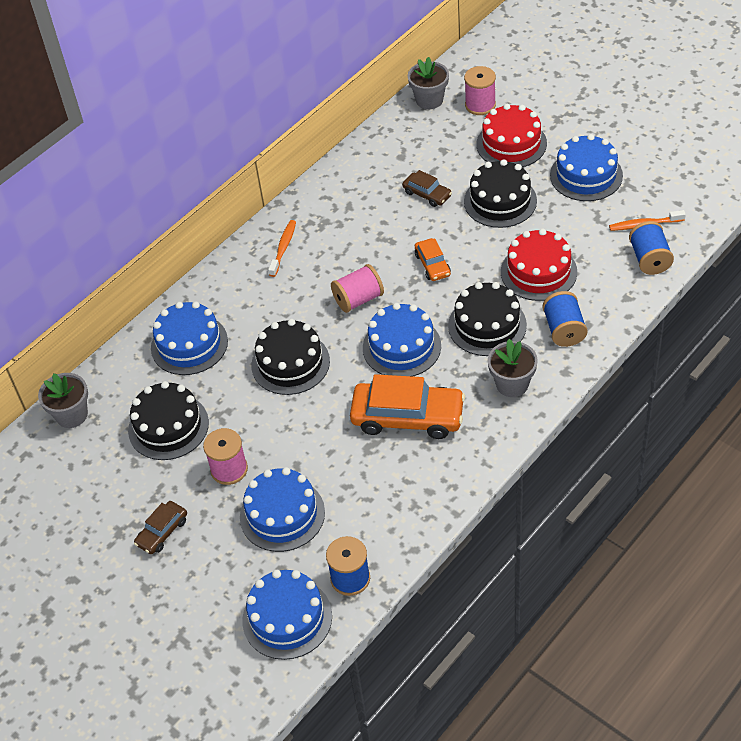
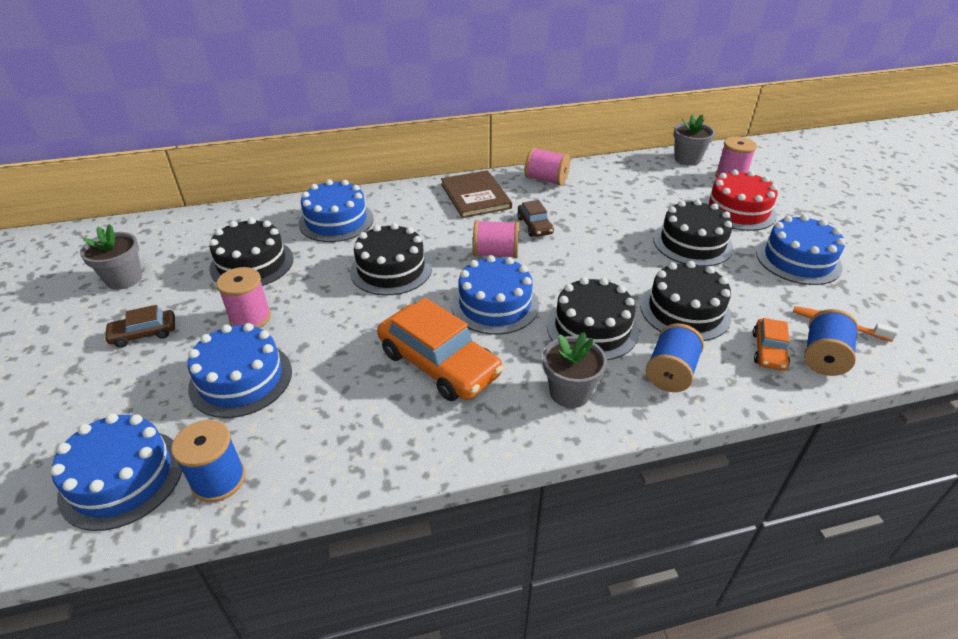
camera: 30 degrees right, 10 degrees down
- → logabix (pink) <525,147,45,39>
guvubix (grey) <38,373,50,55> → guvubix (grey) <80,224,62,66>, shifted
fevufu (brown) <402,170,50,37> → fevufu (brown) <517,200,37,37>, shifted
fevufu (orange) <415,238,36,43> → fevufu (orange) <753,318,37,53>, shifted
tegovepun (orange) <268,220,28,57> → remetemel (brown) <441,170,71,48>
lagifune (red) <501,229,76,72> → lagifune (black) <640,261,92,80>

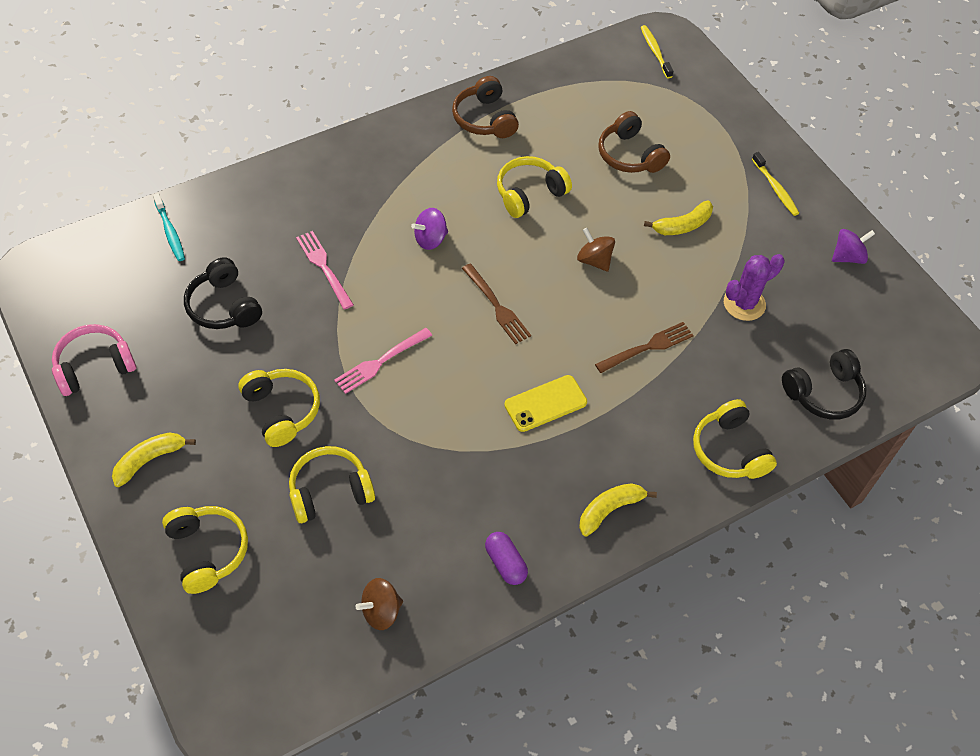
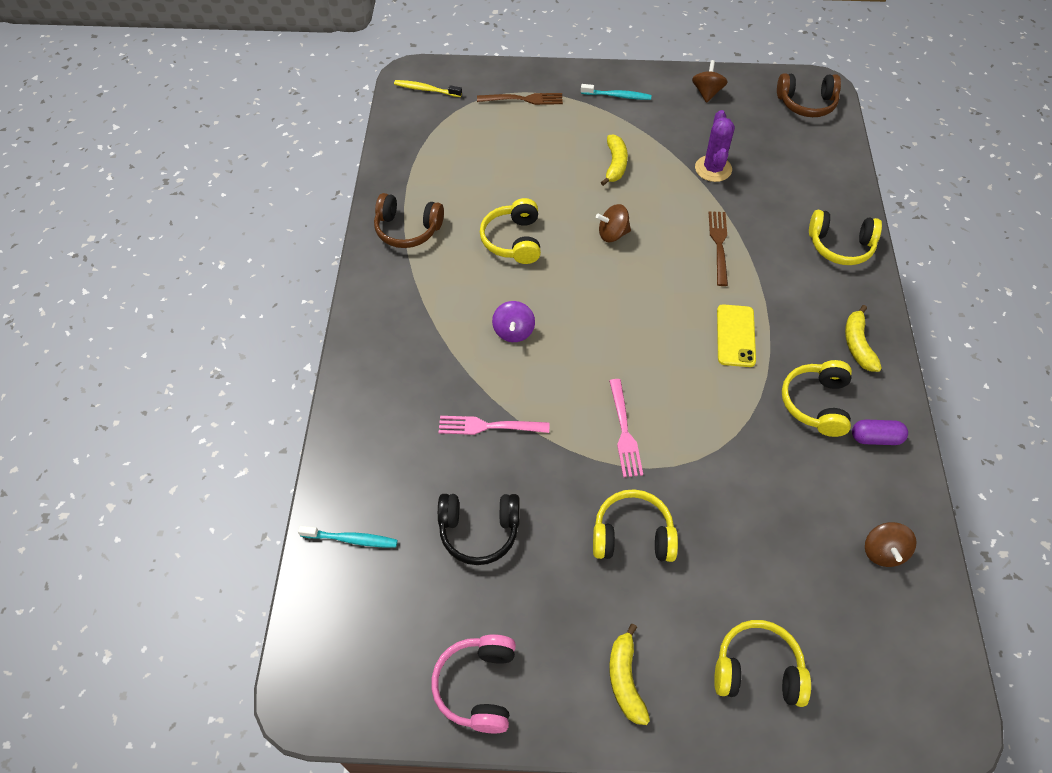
camera: 55 degrees left, 0 degrees up
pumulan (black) <782,349,85,70> → -
pumulan (yellow) <289,446,86,77> → pumulan (yellow) <782,360,70,77>, shifted
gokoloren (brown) <462,264,69,80> → gokoloren (brown) <477,93,86,12>, shifted
pumulan (brown) <598,111,72,62> → pumulan (brown) <777,73,64,44>, shifted
tegovepun (yellow) <752,152,47,64> → tegovepun (turquoise) <581,84,71,16>
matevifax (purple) <832,229,43,35> → matevifax (brown) <692,60,36,43>

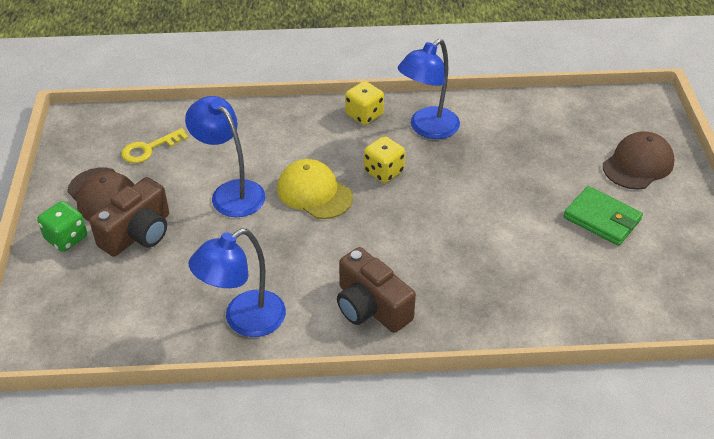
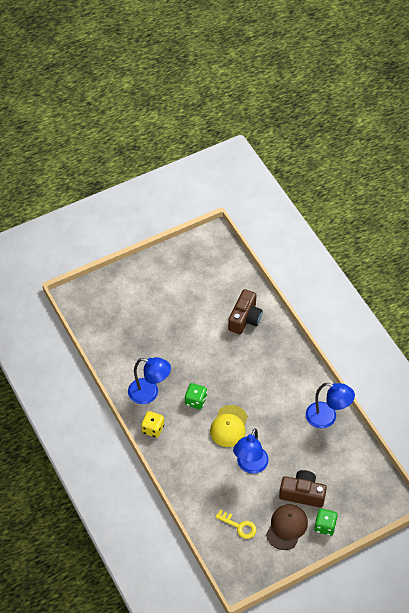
camera: 115 degrees left, 10 degrees up
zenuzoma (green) <563,186,80,60> → -
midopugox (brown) <603,131,72,59> → -
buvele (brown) <337,247,79,86> → buvele (brown) <228,289,34,45>, shifted
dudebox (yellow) <364,136,41,47> → dudebox (green) <185,383,22,26>

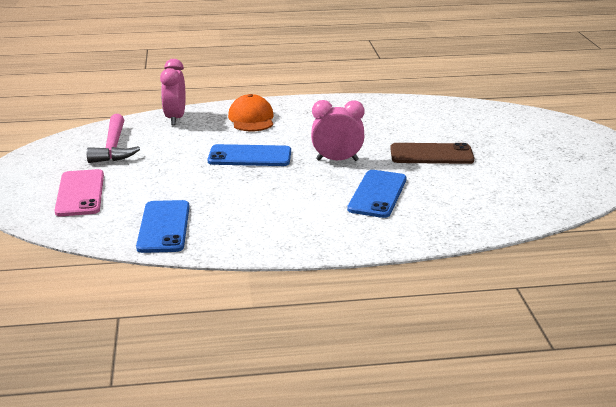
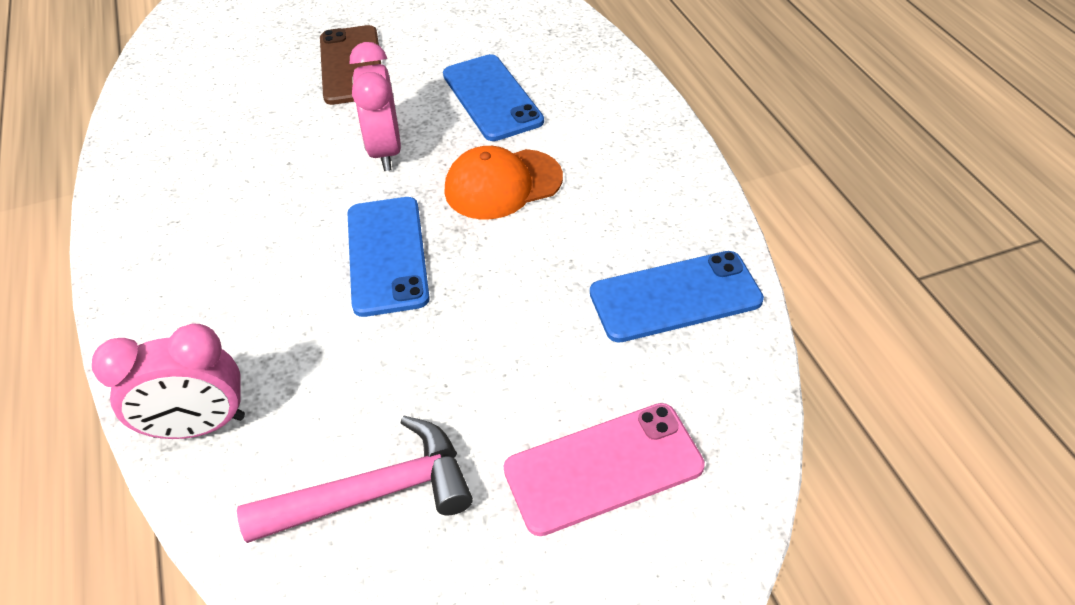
camera: 100 degrees left, 20 degrees up
midopugox (orange) <228,94,45,37> → midopugox (orange) <445,146,118,74>, shifted
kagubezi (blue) <347,170,60,48> → kagubezi (blue) <443,54,101,87>, 60 degrees clockwise

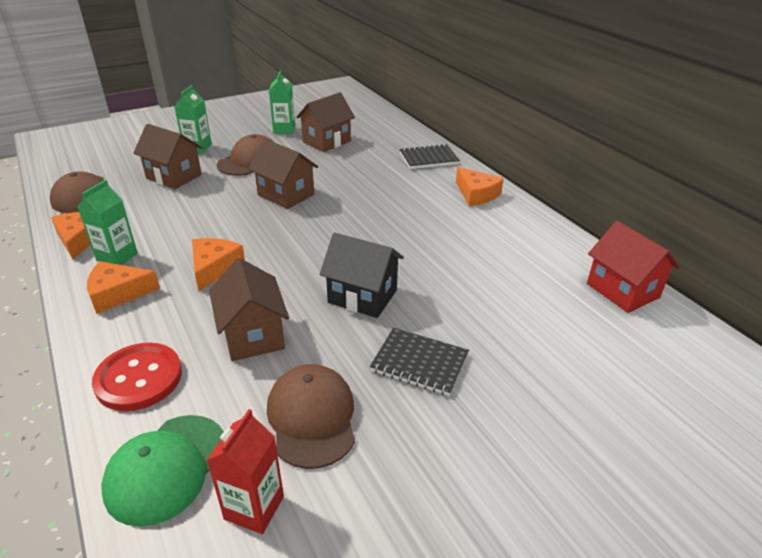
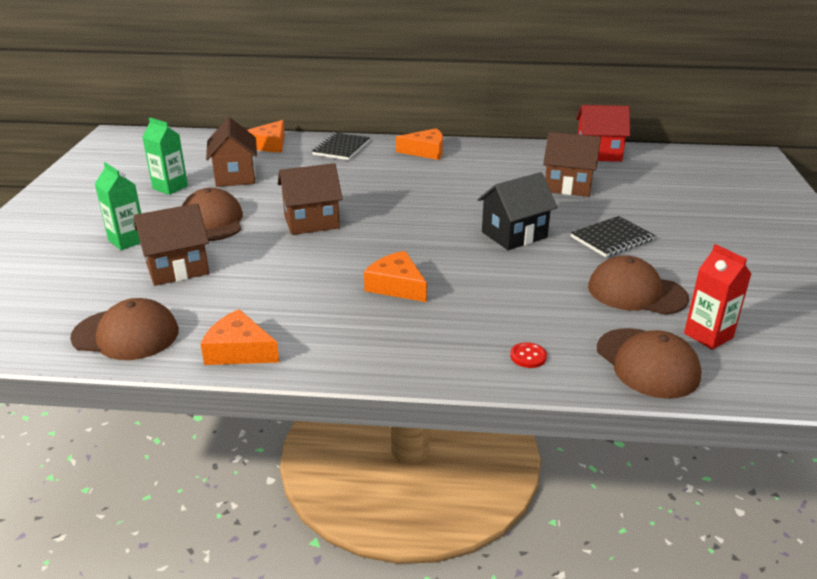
camera: 55 degrees left, 5 degrees down
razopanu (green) <78,180,60,85> → -
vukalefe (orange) <87,261,73,53> → vukalefe (orange) <247,120,38,32>, shifted
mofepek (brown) <209,258,80,103> → mofepek (brown) <543,132,58,65>, shifted
midopugox (green) <101,415,123,112> → midopugox (brown) <597,328,104,71>
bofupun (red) <92,343,90,68> → bofupun (red) <510,342,37,26>, x0.44

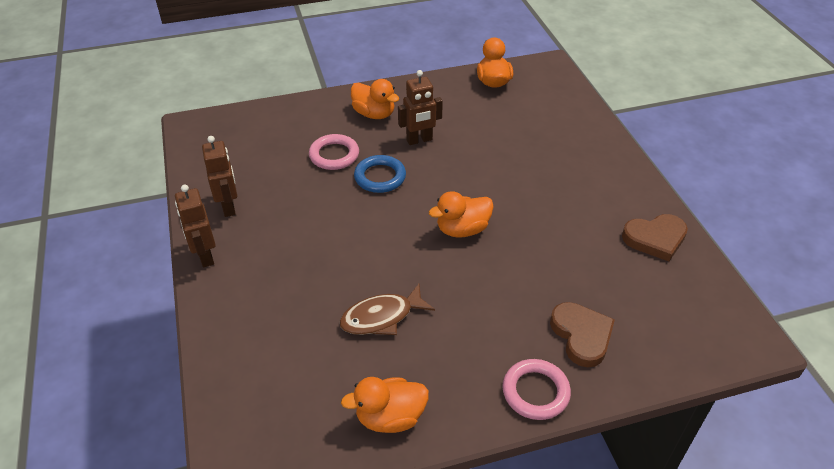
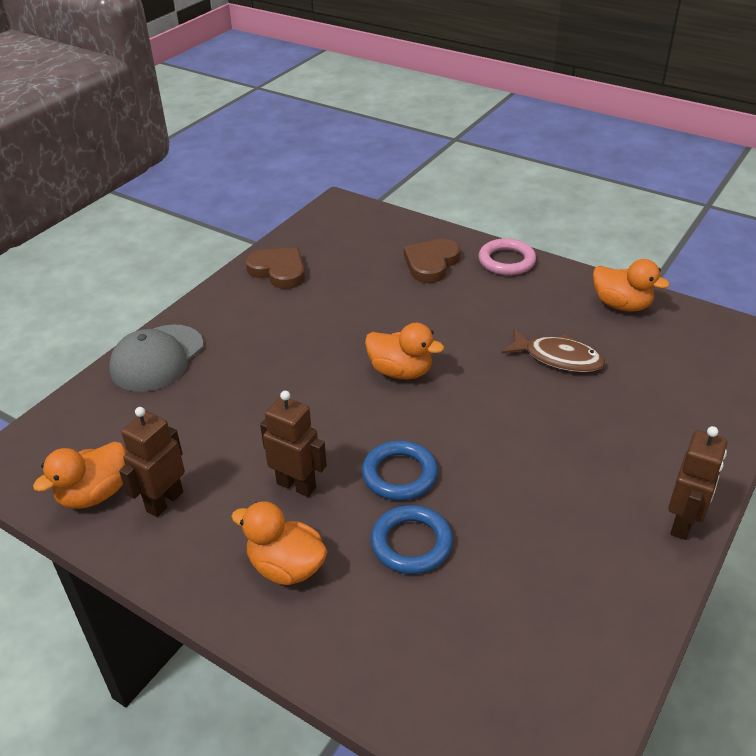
camera: 130 degrees left, 5 degrees down
- → midopugox (grey) <109,325,95,67>
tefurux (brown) <202,136,35,81> → tefurux (brown) <119,407,66,110>, shifted
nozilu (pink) <309,134,50,36> → nozilu (blue) <371,505,82,69>
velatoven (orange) <351,79,48,40> → velatoven (orange) <231,501,96,84>, 60 degrees counterclockwise

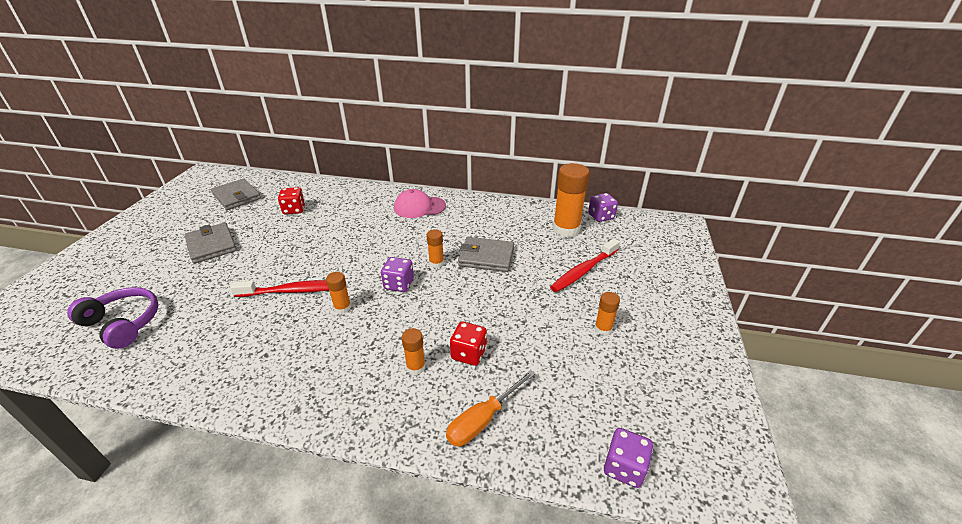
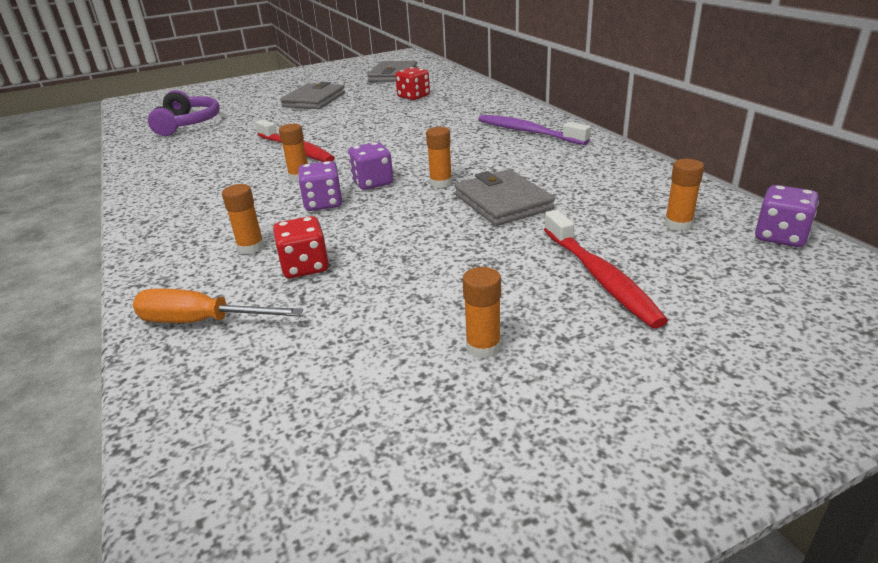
camera: 55 degrees right, 5 degrees down
dudebox (purple) <604,428,49,60> → dudebox (purple) <298,161,45,50>, shifted
midopugox (pink) <394,189,52,29> → tegovepun (purple) <478,115,113,30>
tegovepun (red) <550,238,70,54> → tegovepun (red) <544,210,124,119>, 120 degrees counterclockwise
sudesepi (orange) <553,163,37,74> → sudesepi (orange) <664,159,40,72>, x0.50

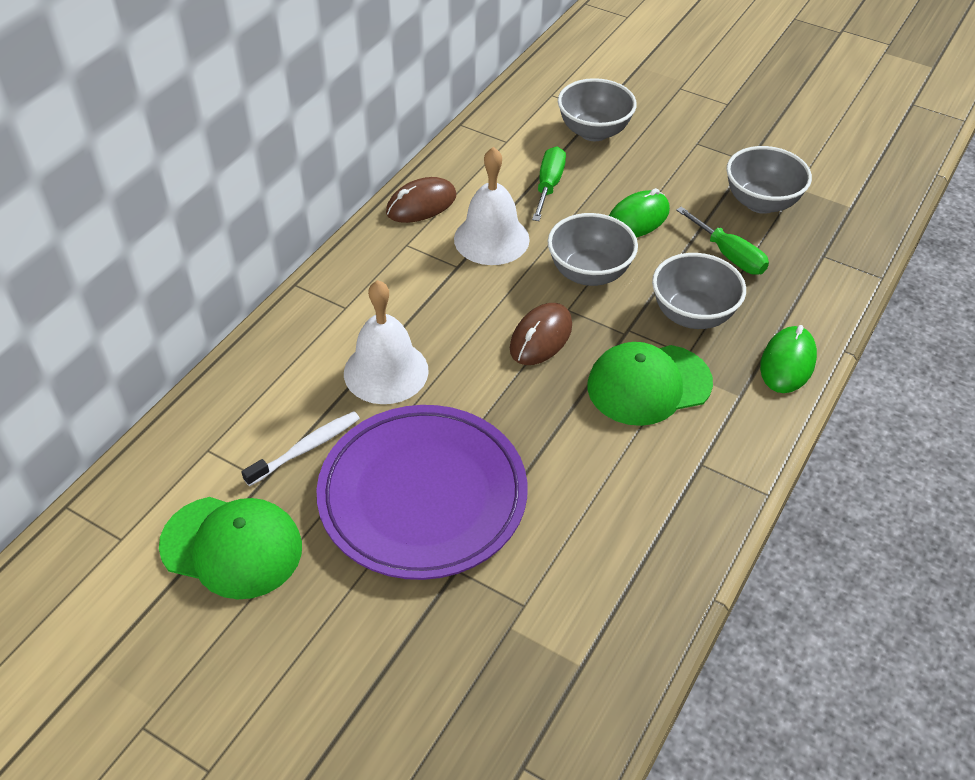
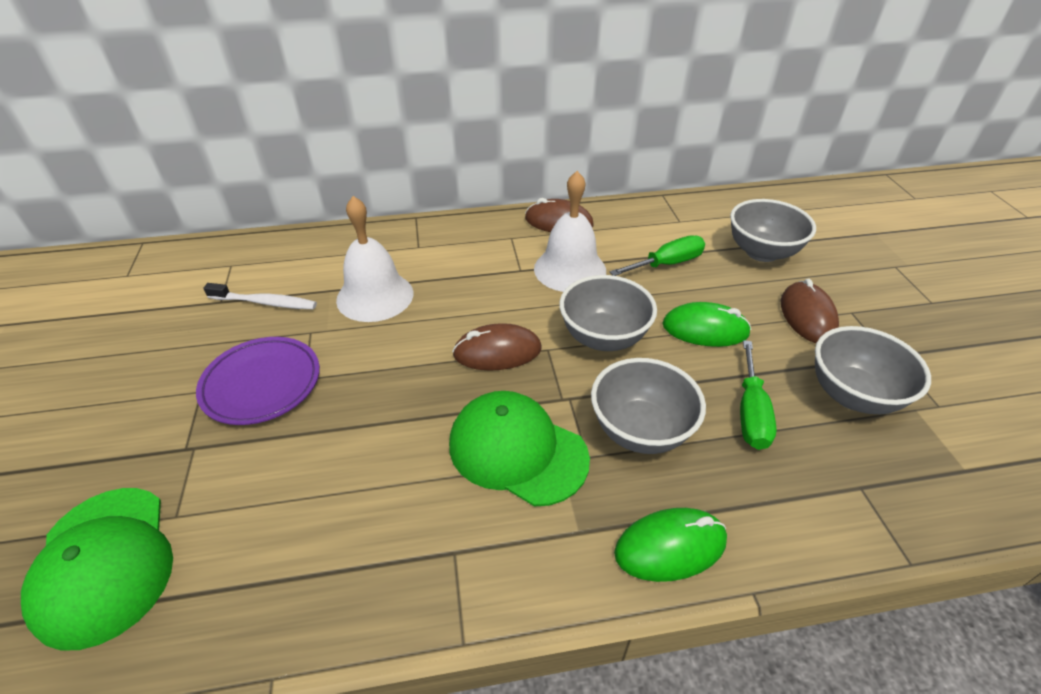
camera: 50 degrees right, 5 degrees down
- → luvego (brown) <781,278,58,65>
midopugox (green) <159,497,143,102> → midopugox (green) <21,488,152,163>, shifted
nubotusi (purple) <317,405,211,175> → nubotusi (purple) <196,337,124,88>, x0.59

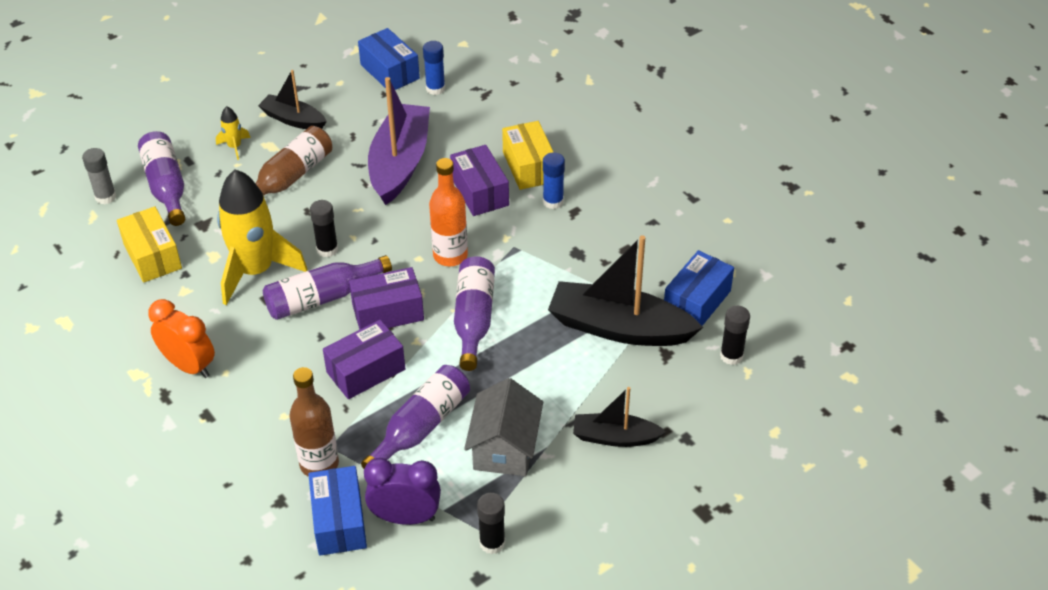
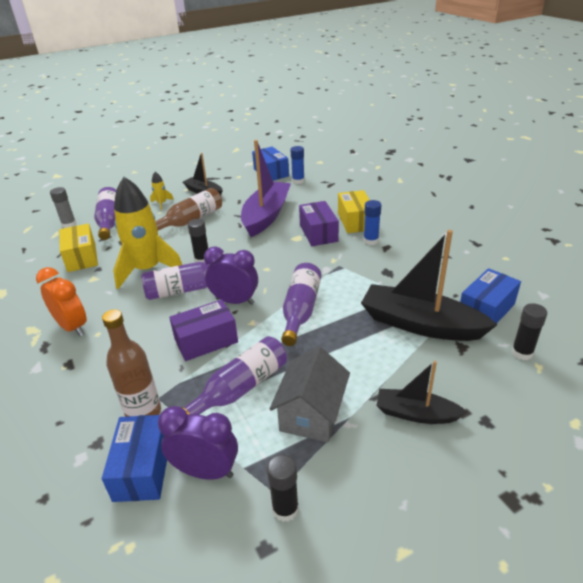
camera: 10 degrees right, 10 degrees down
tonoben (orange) <429,158,39,108> → -
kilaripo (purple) <349,267,75,63> → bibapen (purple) <204,247,54,58>

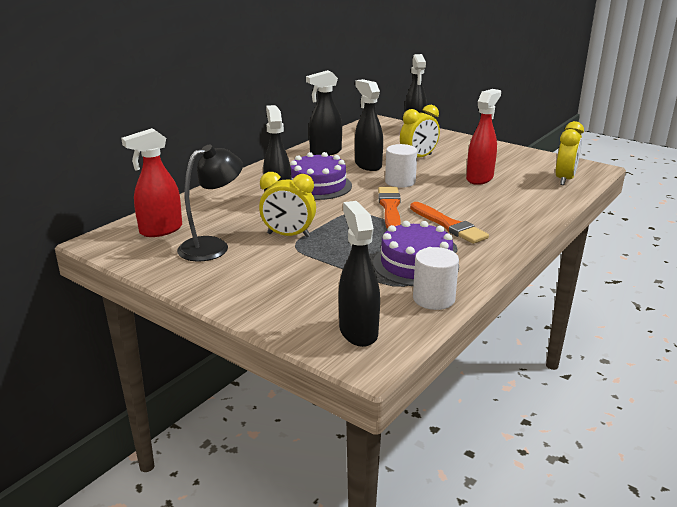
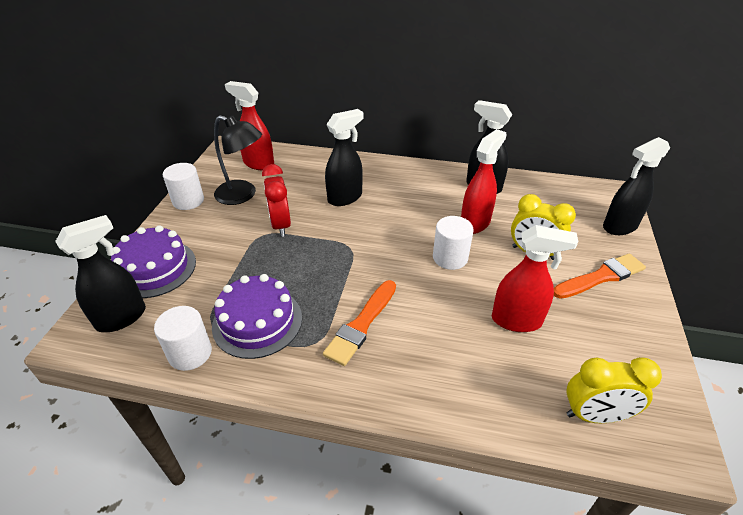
camera: 65 degrees right, 15 degrees up
- → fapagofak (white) <163,163,41,47>
lagifune (purple) <290,152,62,48> → lagifune (purple) <111,225,85,73>, shifted
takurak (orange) <378,187,23,42> → takurak (orange) <554,253,92,46>, shifted
bibapen (yellow) <259,172,57,65> → bibapen (red) <262,164,29,73>
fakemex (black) <355,79,28,92> → fakemex (red) <461,129,46,105>

